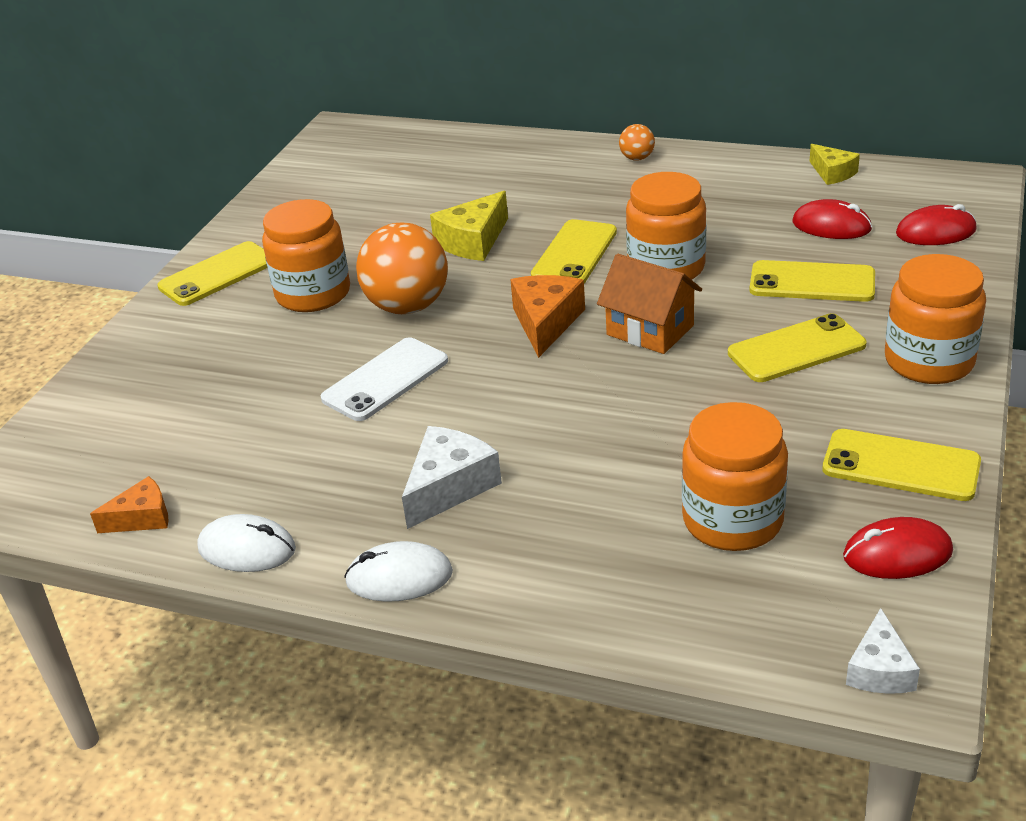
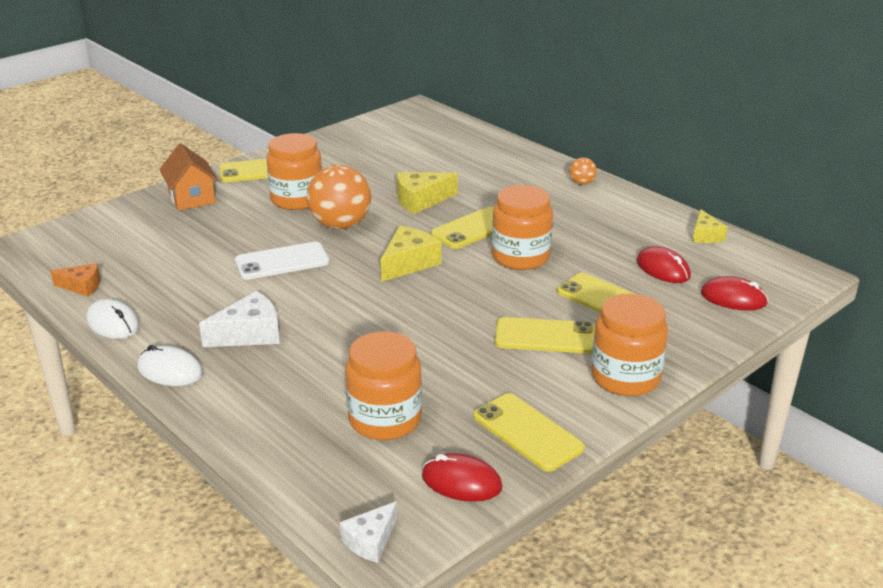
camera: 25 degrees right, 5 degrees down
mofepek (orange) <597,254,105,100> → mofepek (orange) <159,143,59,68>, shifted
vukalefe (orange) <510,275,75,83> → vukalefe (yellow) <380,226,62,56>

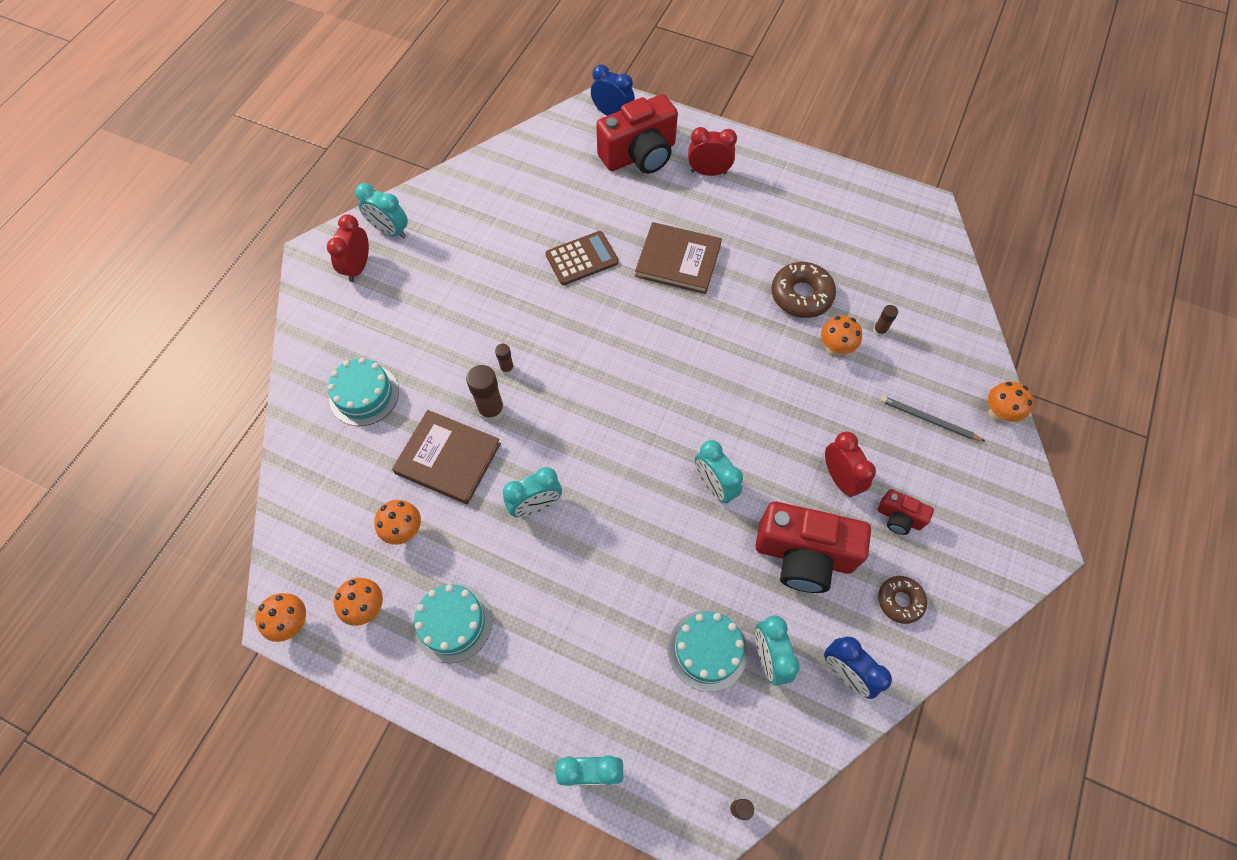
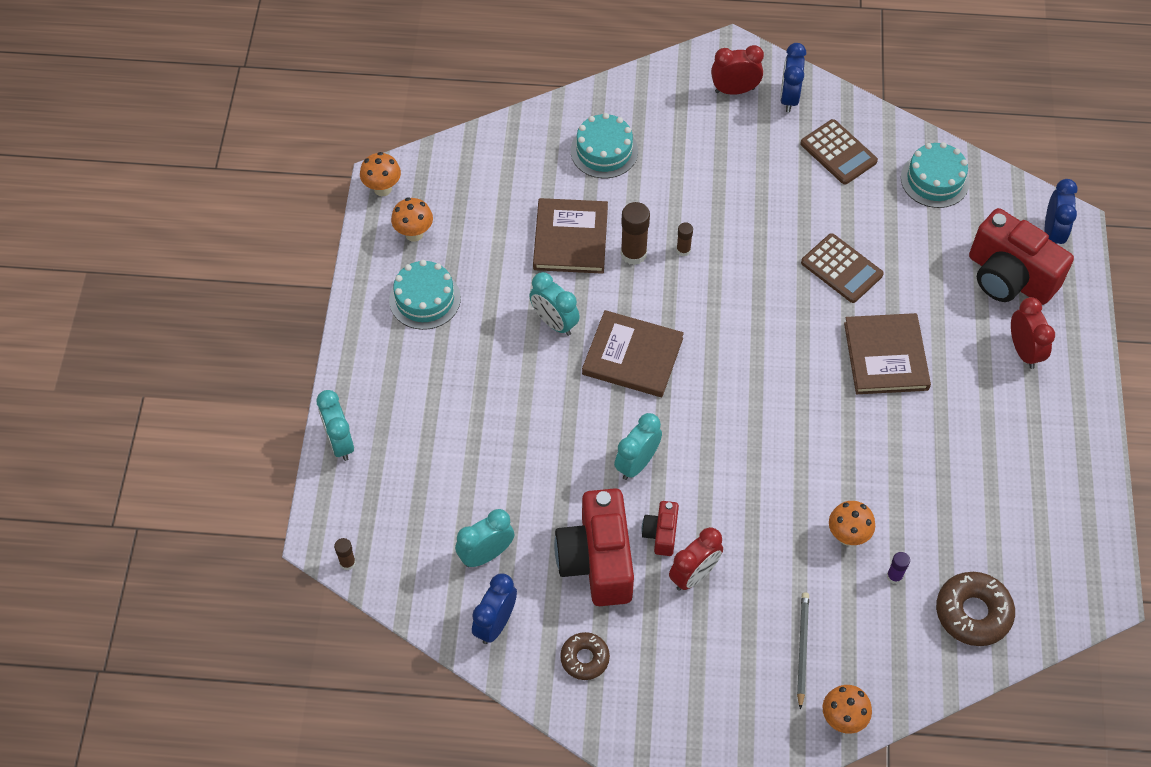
camera: 70 degrees right, 5 degrees down
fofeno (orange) <374,500,47,45> → -
- → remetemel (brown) <582,310,102,87>
- → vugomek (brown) <800,119,78,65>
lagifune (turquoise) <668,610,80,82> → lagifune (turquoise) <901,142,69,66>, shifted
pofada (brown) <771,262,65,56> → pofada (brown) <936,572,79,74>, shifted
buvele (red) <878,489,56,46> → buvele (red) <642,501,37,55>, shifted
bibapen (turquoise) <355,183,53,55> → bibapen (blue) <780,43,26,69>
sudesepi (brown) <873,305,25,32> → sudesepi (purple) <887,552,23,32>

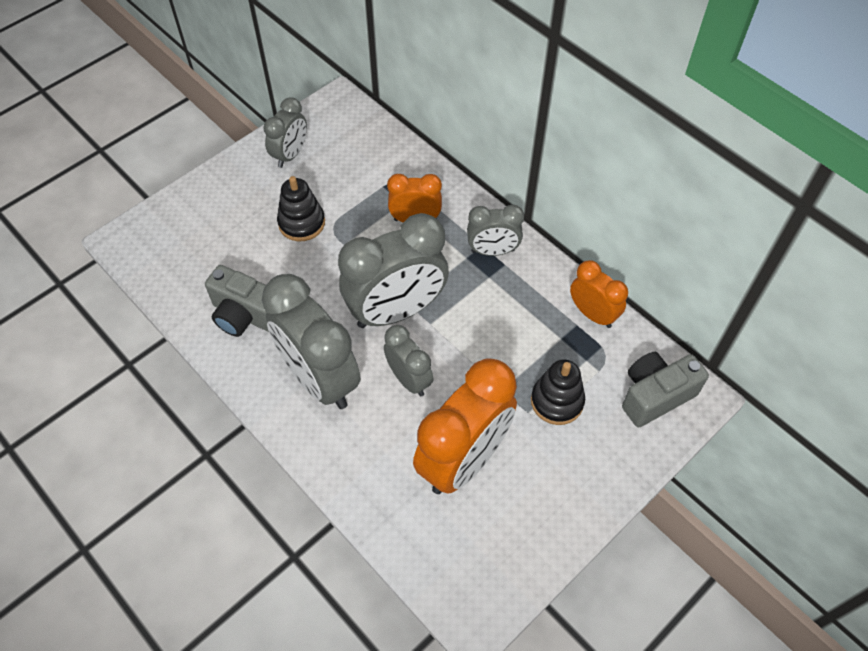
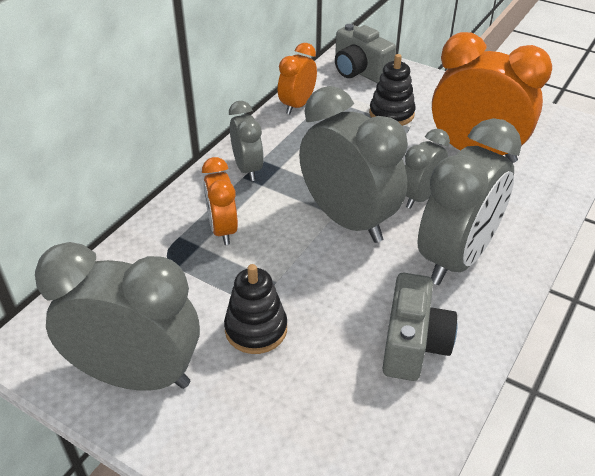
camera: 105 degrees left, 15 degrees down
bibapen (grey) <263,97,44,71> → bibapen (grey) <35,242,165,149>, x1.84

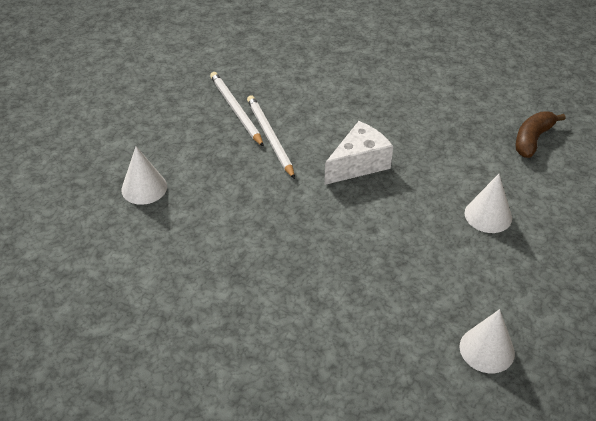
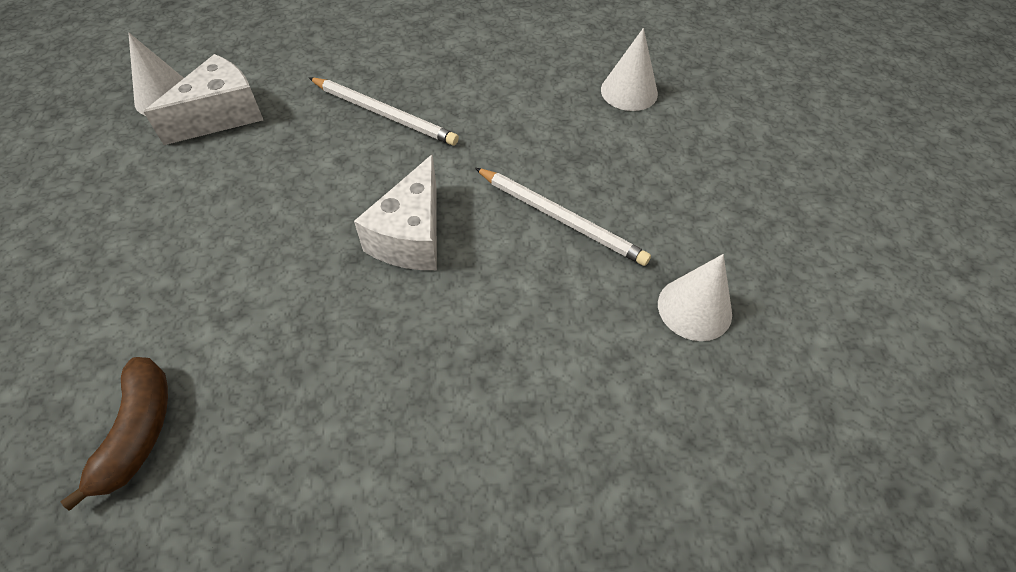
camera: 145 degrees right, 10 degrees up
- → vukalefe (white) <144,54,119,91>
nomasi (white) <210,72,54,75> → nomasi (white) <309,78,150,68>, shifted
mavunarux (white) <465,174,47,59> → mavunarux (white) <658,254,74,87>, shifted

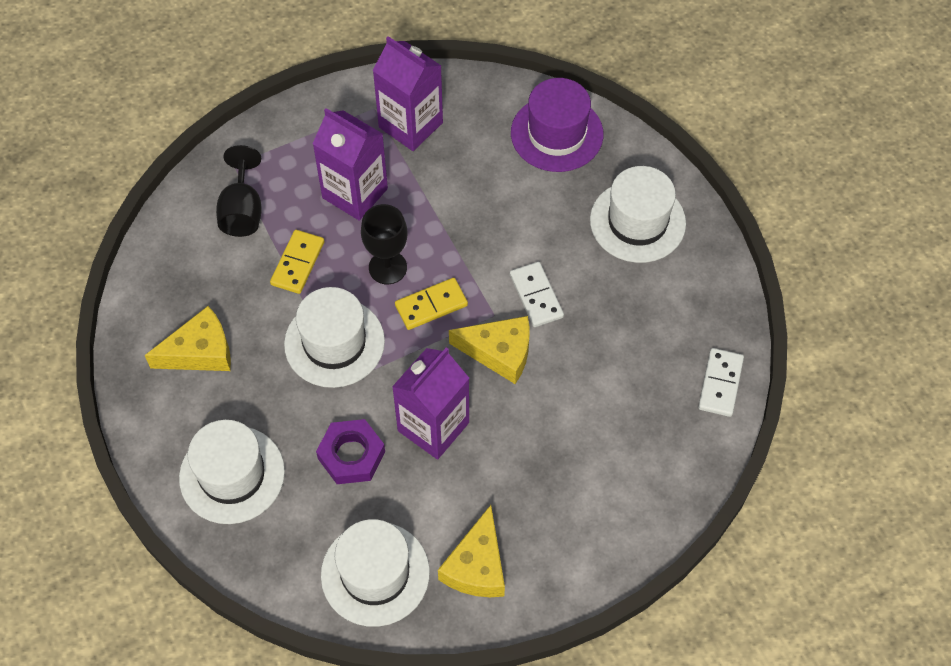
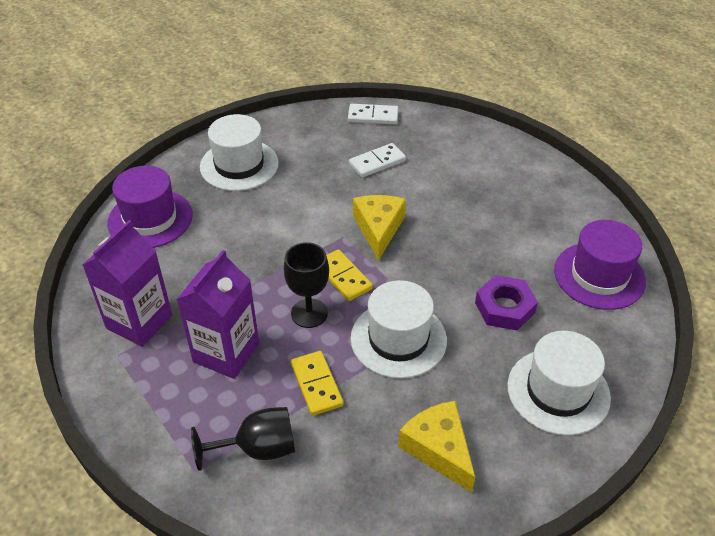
camera: 100 degrees left, 15 degrees down
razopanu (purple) <392,347,77,113> → -
vukalefe (yellow) <438,505,67,92> → -
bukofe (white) <510,262,54,65> → bukofe (white) <349,143,57,35>, shifted
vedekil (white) <321,519,109,108> → vedekil (purple) <554,220,92,90>
bukofe (yellow) <270,230,55,64> → bukofe (yellow) <291,351,53,65>, 60 degrees clockwise

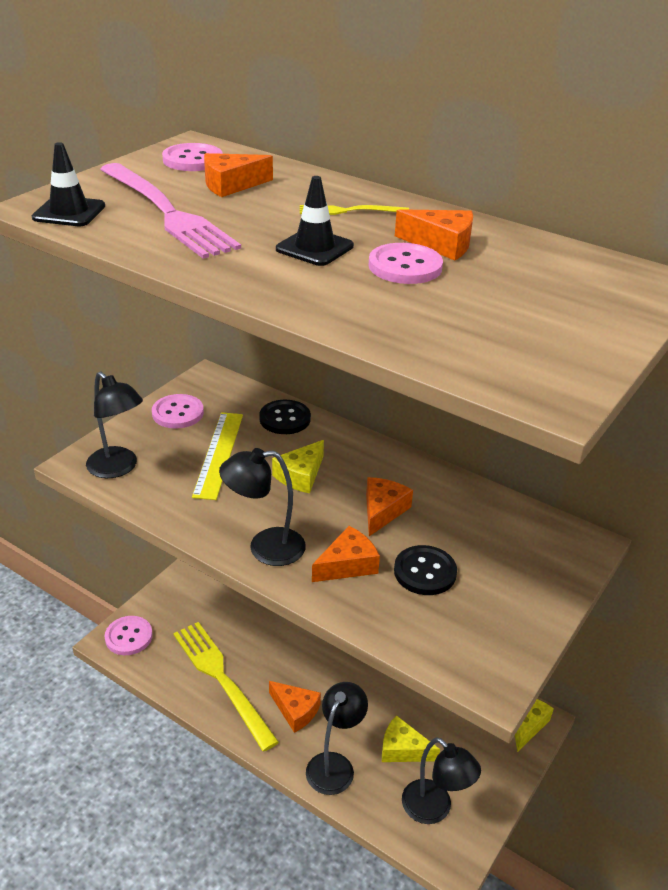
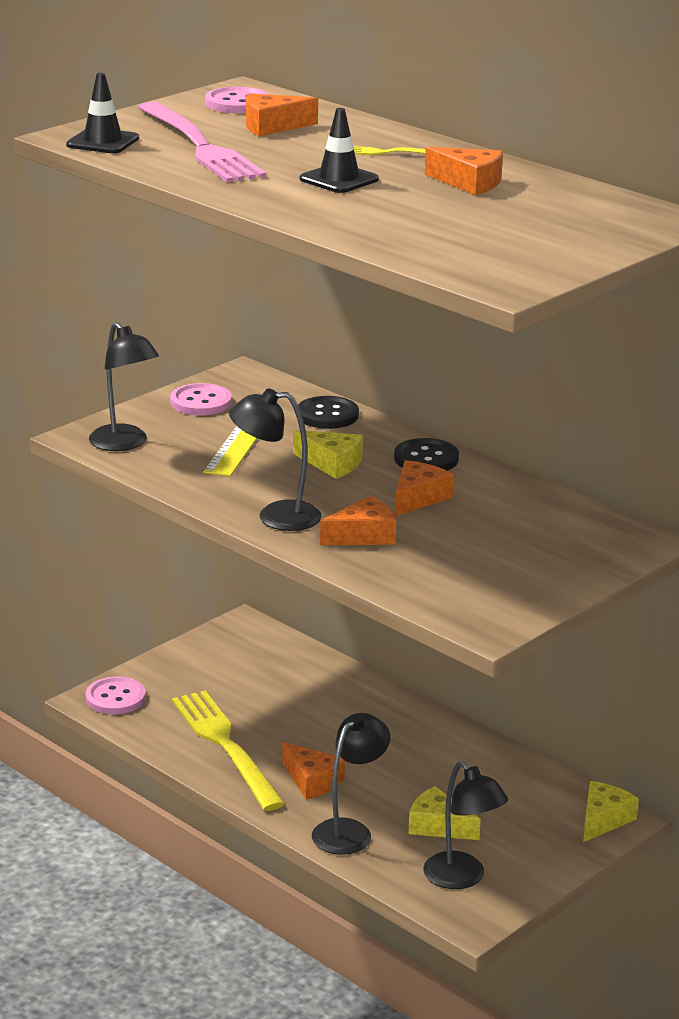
camera: 10 degrees right, 10 degrees down
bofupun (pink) <368,243,75,41> → -
bofupun (black) <394,545,63,50> → bofupun (black) <394,438,65,33>, shifted
vukalefe (yellow) <272,440,52,53> → vukalefe (yellow) <293,430,70,49>, 105 degrees counterclockwise

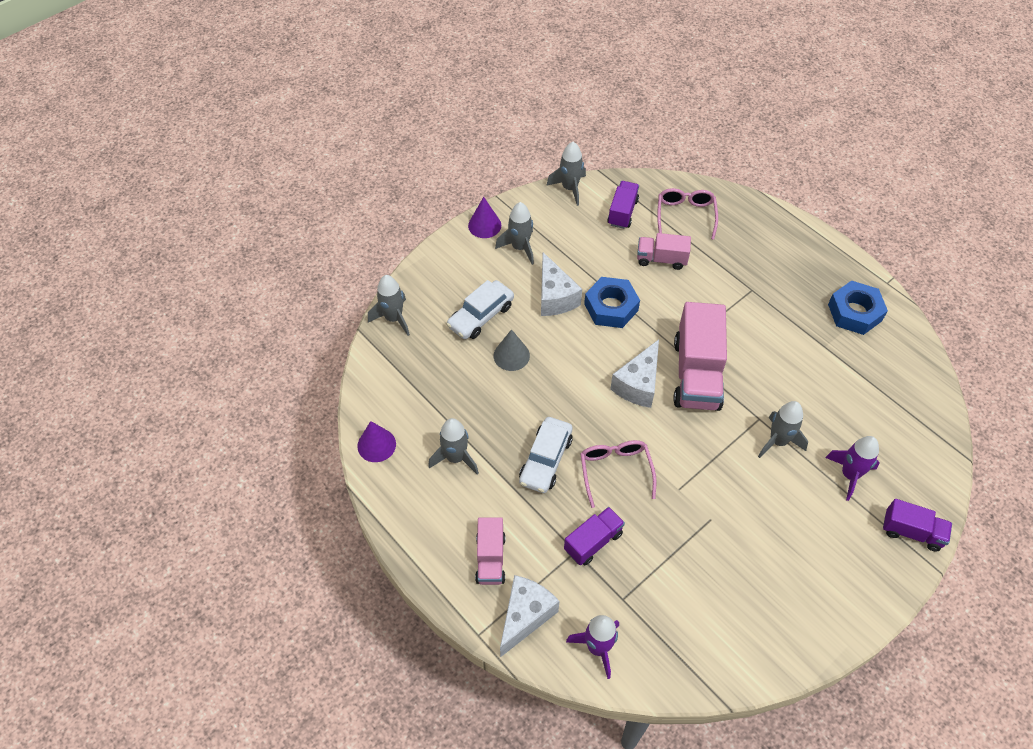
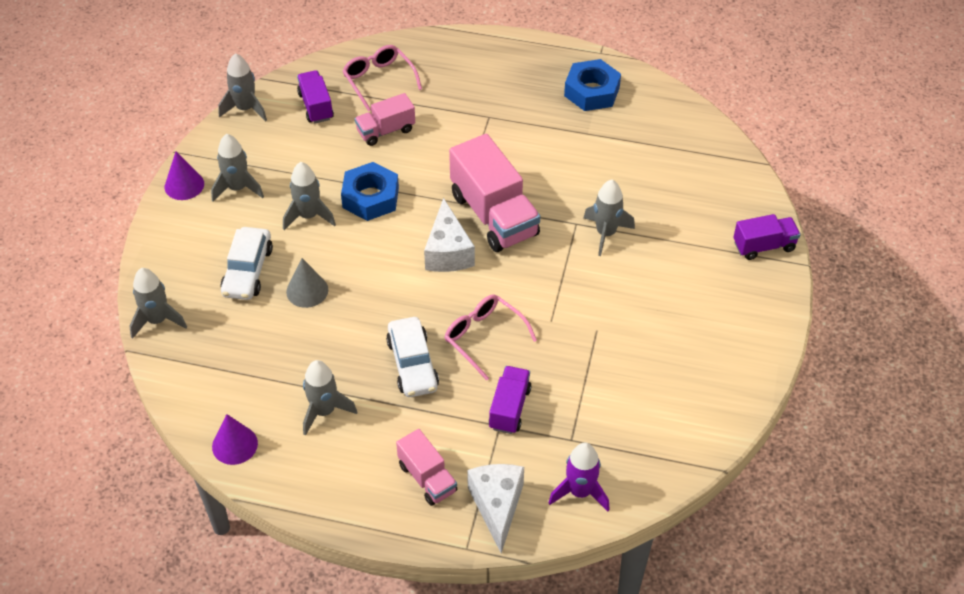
camera: 35 degrees left, 5 degrees down
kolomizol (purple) <825,436,54,65> → -
vukalefe (white) <541,252,41,64> → kolomizol (grey) <283,162,53,68>

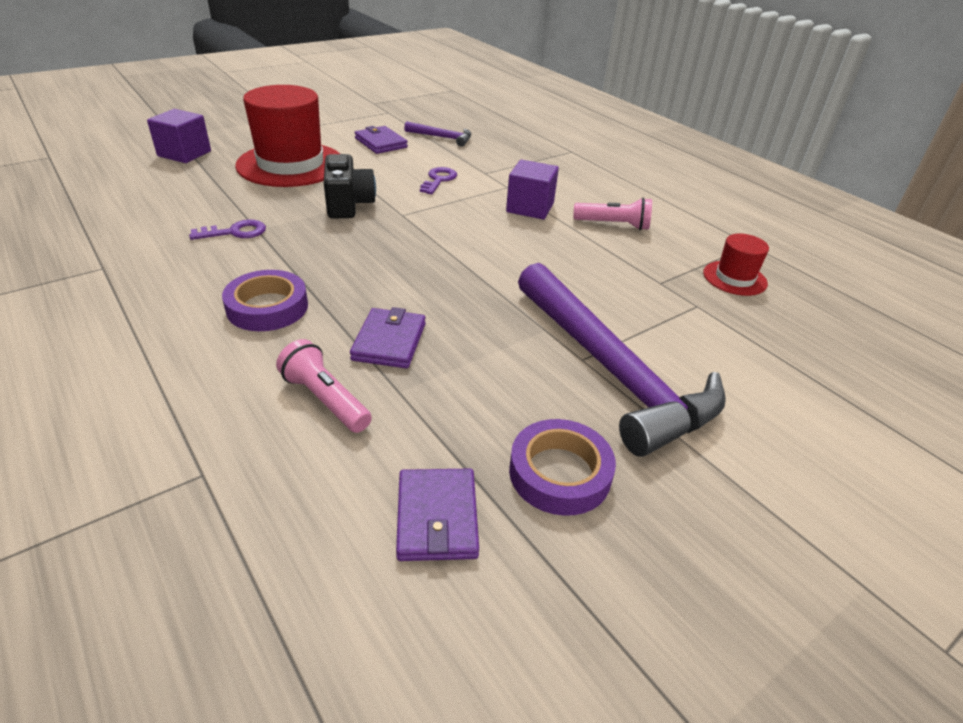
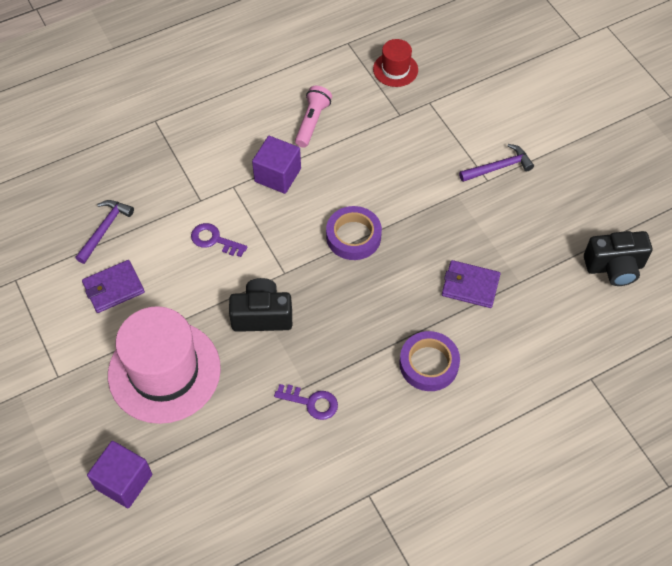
camera: 80 degrees left, 20 degrees up
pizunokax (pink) <276,339,96,94> → -
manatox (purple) <509,419,107,97> → manatox (purple) <326,206,56,54>, shifted
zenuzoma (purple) <396,469,83,92> → buvele (black) <584,231,68,55>
vedekil (red) <235,85,105,102> → vedekil (pink) <108,306,113,118>
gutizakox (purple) <189,219,77,21> → gutizakox (purple) <274,384,64,36>, 120 degrees clockwise
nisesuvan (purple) <518,263,208,194> → nisesuvan (purple) <459,144,75,38>, x0.44

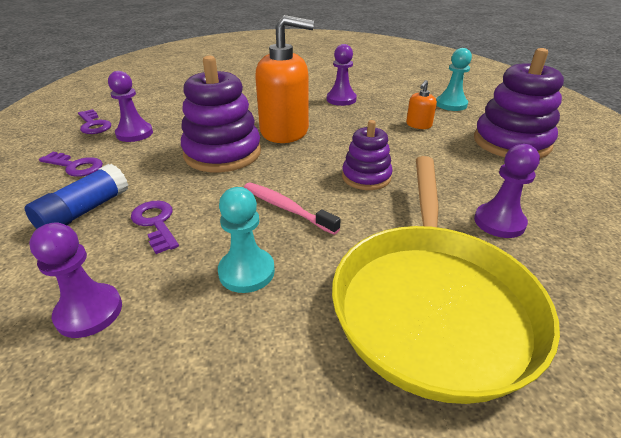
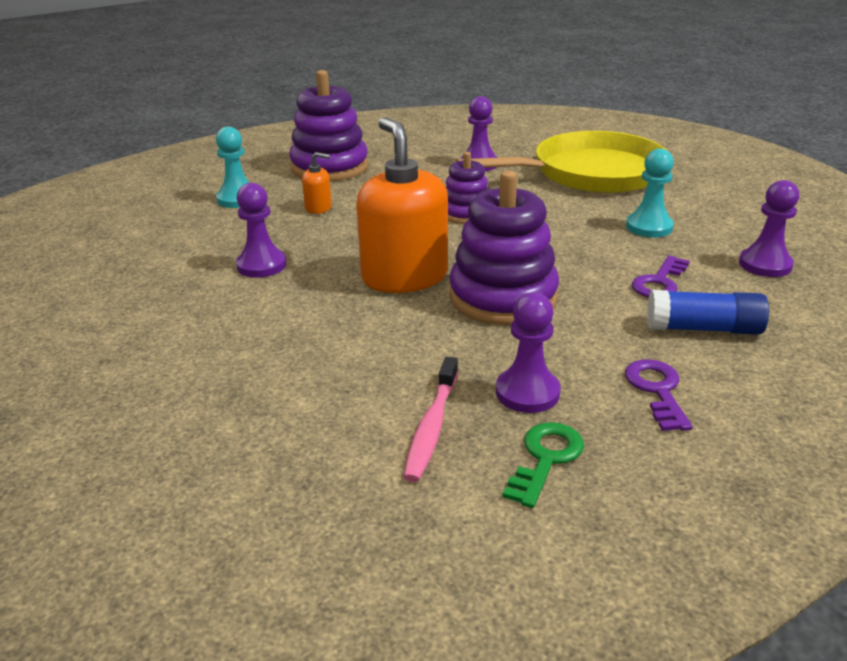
camera: 115 degrees left, 5 degrees down
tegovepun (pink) <244,182,97,53> → tegovepun (pink) <403,357,55,125>, shifted
gutizakox (purple) <78,109,33,25> → gutizakox (green) <502,422,82,86>

